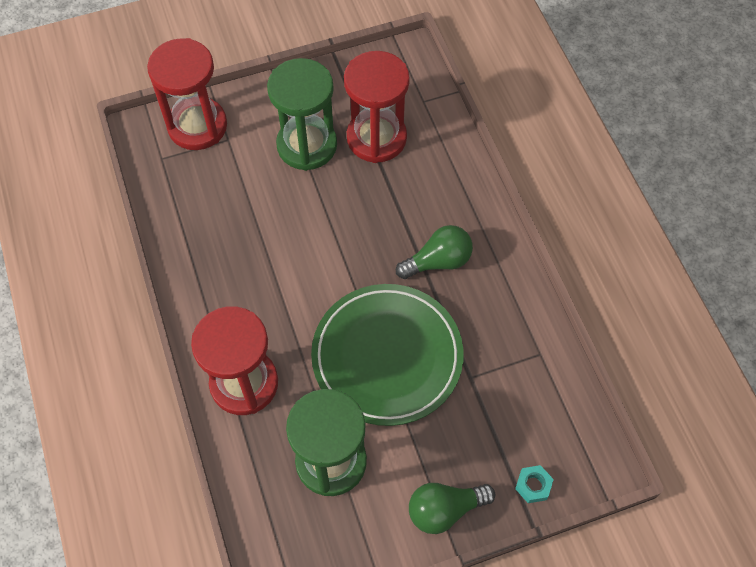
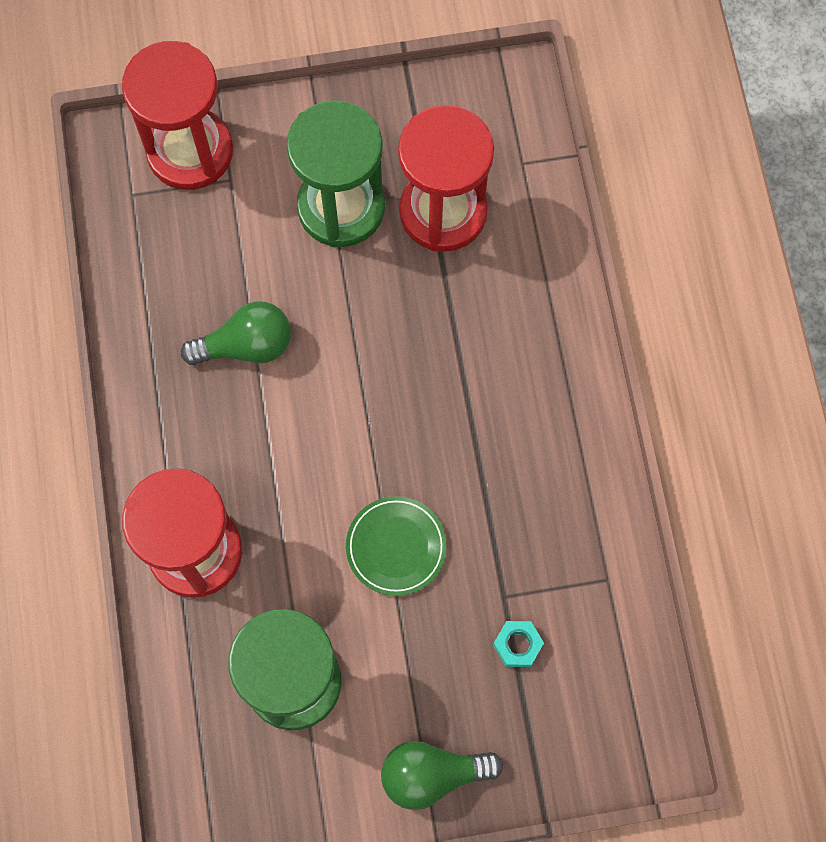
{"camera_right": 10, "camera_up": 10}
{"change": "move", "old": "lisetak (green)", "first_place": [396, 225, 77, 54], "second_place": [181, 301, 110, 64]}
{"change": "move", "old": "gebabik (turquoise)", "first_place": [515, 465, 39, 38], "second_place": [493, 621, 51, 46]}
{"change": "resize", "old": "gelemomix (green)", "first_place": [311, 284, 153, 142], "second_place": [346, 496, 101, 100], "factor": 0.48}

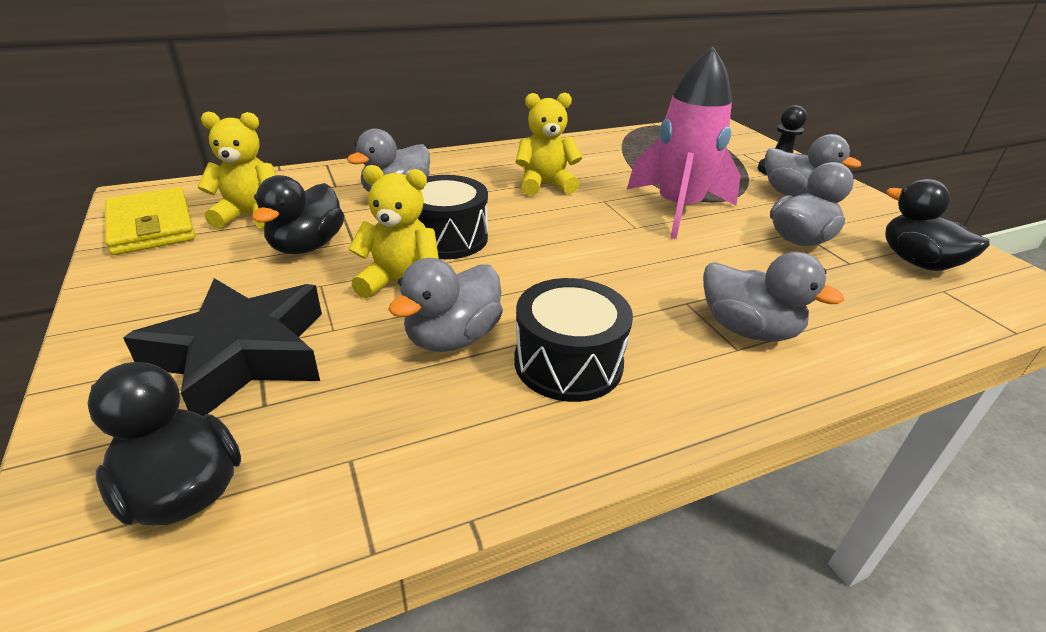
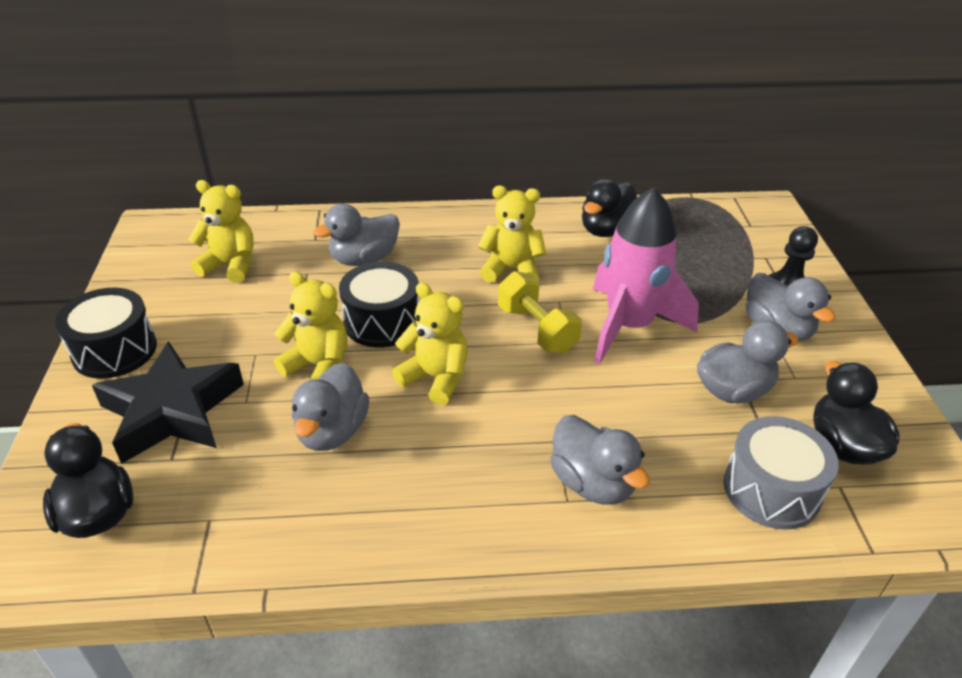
{"camera_right": 20, "camera_up": 5}
{"change": "delete", "old": "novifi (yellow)", "first_place": [105, 187, 90, 68]}
{"change": "insert", "new": "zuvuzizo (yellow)", "second_place": [392, 282, 76, 123]}
{"change": "insert", "new": "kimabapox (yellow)", "second_place": [498, 271, 84, 82]}
{"change": "insert", "new": "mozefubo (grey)", "second_place": [724, 416, 115, 114]}
{"change": "move", "old": "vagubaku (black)", "first_place": [252, 175, 92, 79], "second_place": [582, 179, 55, 58]}
{"change": "move", "old": "mozefubo (black)", "first_place": [514, 278, 119, 124], "second_place": [55, 288, 102, 91]}
{"change": "rotate", "old": "vagubaku (grey)", "first_place": [388, 258, 115, 94], "second_place": [292, 363, 77, 88], "degrees": -45}

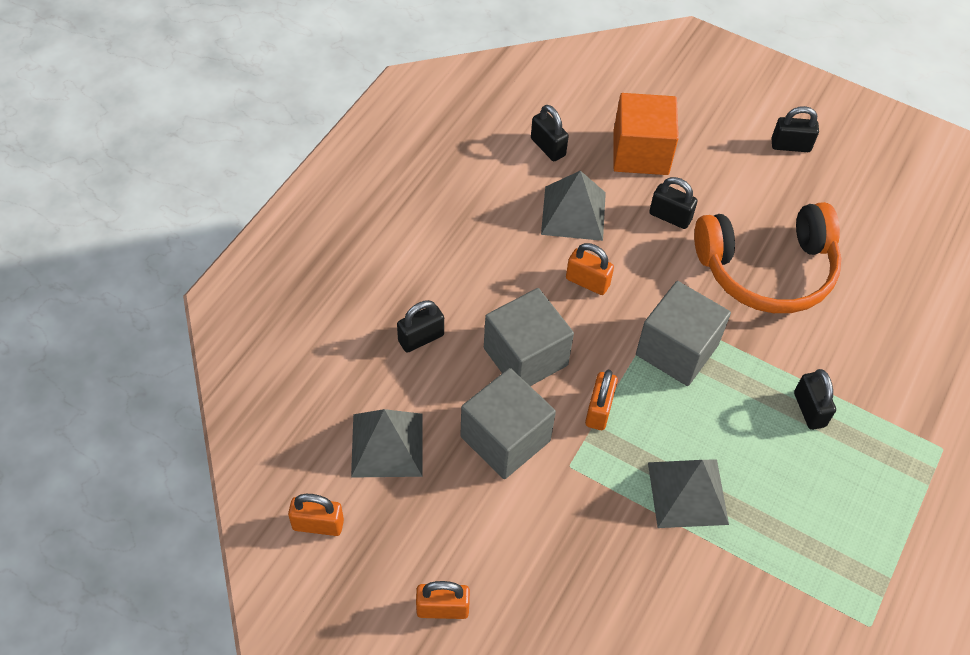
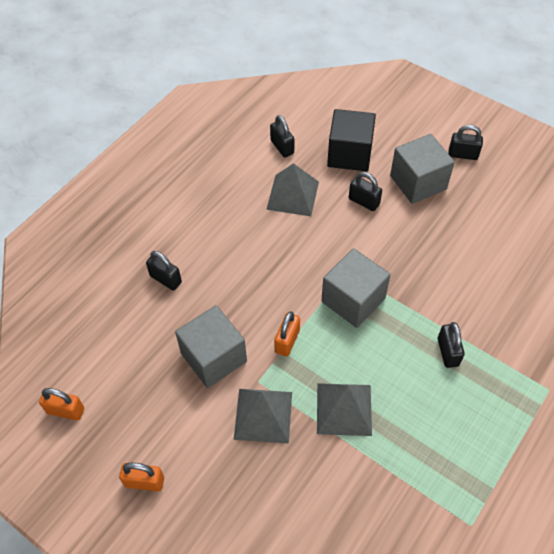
{"camera_right": 10, "camera_up": 0}
{"change": "delete", "old": "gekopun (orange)", "first_place": [566, 243, 48, 52]}
{"change": "delete", "old": "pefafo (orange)", "first_place": [694, 202, 147, 111]}
{"change": "move", "old": "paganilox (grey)", "first_place": [351, 409, 72, 69], "second_place": [234, 389, 58, 55]}
{"change": "move", "old": "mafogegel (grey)", "first_place": [484, 288, 90, 98], "second_place": [390, 134, 65, 70]}
{"change": "recolor", "old": "mafogegel (orange)", "new": "mafogegel (black)", "first_place": [613, 93, 66, 82], "second_place": [327, 109, 49, 62]}
{"change": "rotate", "old": "gekopun (black)", "first_place": [397, 300, 47, 53], "second_place": [146, 251, 36, 39], "degrees": 60}

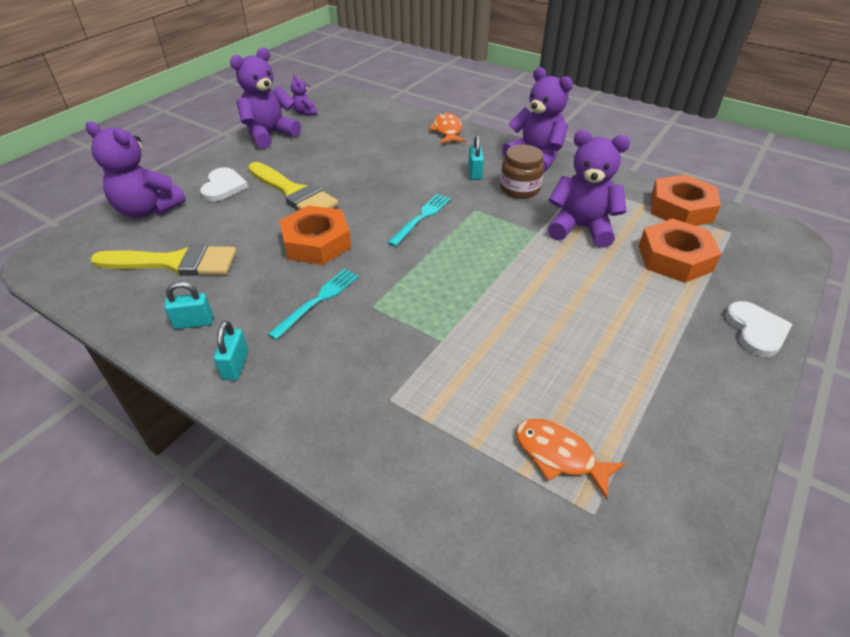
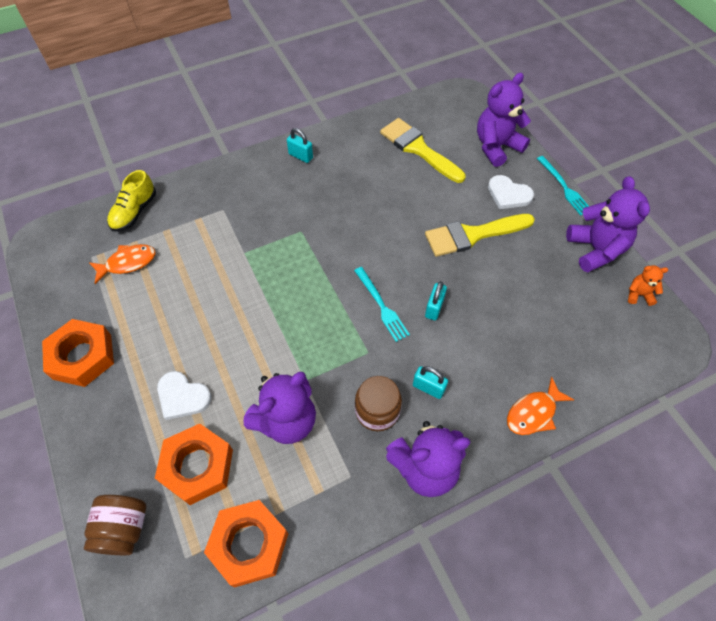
{"camera_right": 120, "camera_up": 15}
{"change": "insert", "new": "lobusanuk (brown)", "second_place": [84, 495, 62, 60]}
{"change": "insert", "new": "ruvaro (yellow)", "second_place": [107, 170, 49, 62]}
{"change": "move", "old": "gekopun (turquoise)", "first_place": [164, 282, 49, 47], "second_place": [425, 281, 22, 39]}
{"change": "move", "old": "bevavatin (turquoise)", "first_place": [268, 269, 91, 71], "second_place": [537, 156, 52, 60]}
{"change": "move", "old": "gebabik (orange)", "first_place": [279, 205, 72, 60], "second_place": [42, 319, 72, 68]}
{"change": "move", "old": "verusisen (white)", "first_place": [725, 301, 68, 56], "second_place": [157, 371, 55, 49]}
{"change": "recolor", "old": "zuvuzizo (purple)", "new": "zuvuzizo (orange)", "first_place": [291, 75, 26, 40], "second_place": [628, 265, 40, 41]}
{"change": "rotate", "old": "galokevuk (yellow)", "first_place": [91, 244, 146, 32], "second_place": [380, 118, 86, 65], "degrees": 105}
{"change": "rotate", "old": "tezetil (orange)", "first_place": [429, 113, 37, 31], "second_place": [507, 376, 67, 59], "degrees": 120}

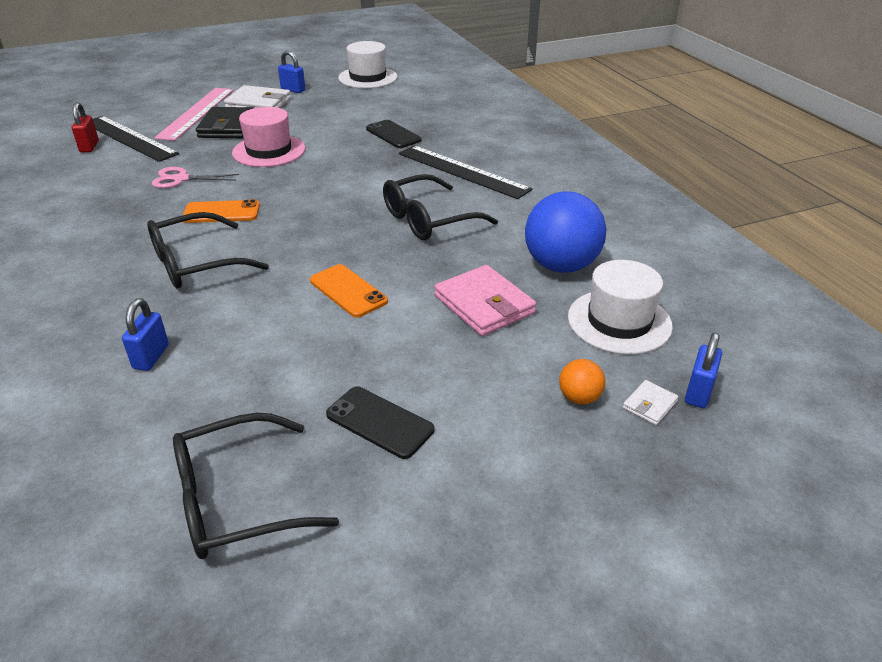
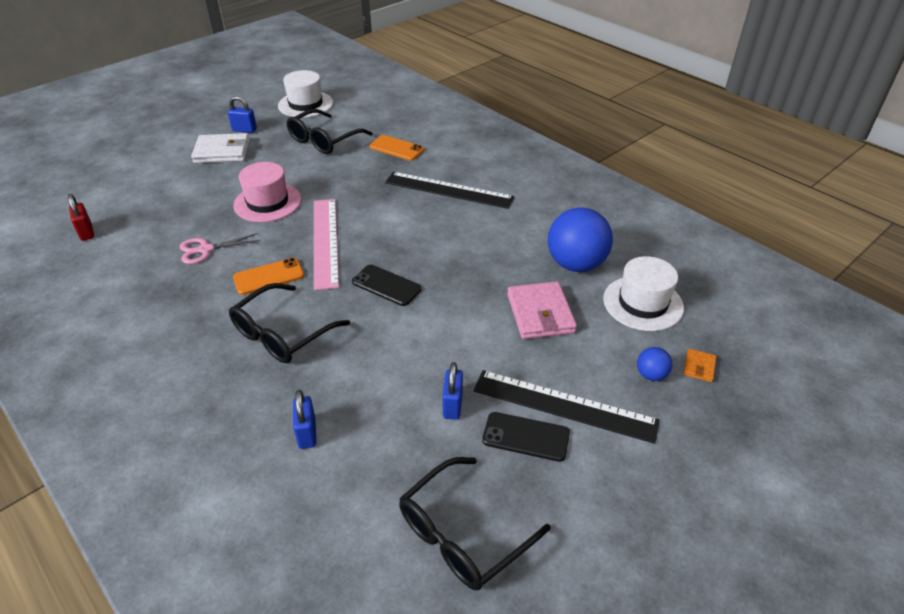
{"camera_right": -20, "camera_up": 5}
{"change": "delete", "old": "novifi (black)", "first_place": [196, 107, 58, 31]}
{"change": "move", "old": "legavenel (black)", "first_place": [93, 116, 86, 46], "second_place": [474, 370, 186, 74]}
{"change": "move", "old": "legavenel (pink)", "first_place": [154, 88, 80, 53], "second_place": [314, 199, 25, 91]}
{"change": "move", "old": "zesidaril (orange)", "first_place": [310, 264, 78, 54], "second_place": [369, 135, 55, 26]}
{"change": "move", "old": "zesidaril (black)", "first_place": [366, 120, 55, 28], "second_place": [352, 264, 70, 42]}
{"change": "move", "old": "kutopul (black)", "first_place": [383, 174, 115, 66], "second_place": [287, 109, 85, 45]}
{"change": "move", "old": "gekopun (blue)", "first_place": [685, 333, 37, 75], "second_place": [442, 362, 21, 58]}
{"change": "recolor", "old": "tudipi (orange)", "new": "tudipi (blue)", "first_place": [559, 359, 46, 45], "second_place": [637, 347, 35, 34]}
{"change": "recolor", "old": "novifi (white)", "new": "novifi (orange)", "first_place": [623, 380, 56, 45], "second_place": [683, 349, 33, 33]}
{"change": "rotate", "old": "novifi (pink)", "first_place": [434, 265, 103, 71], "second_place": [507, 281, 70, 58], "degrees": 45}

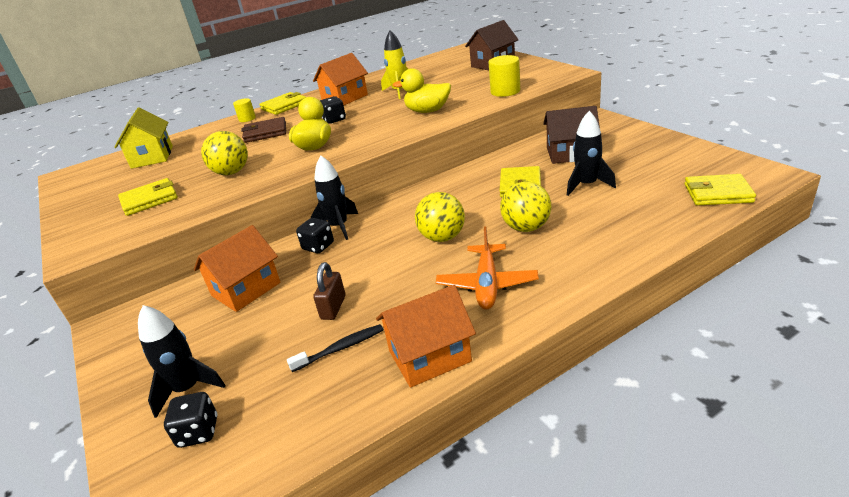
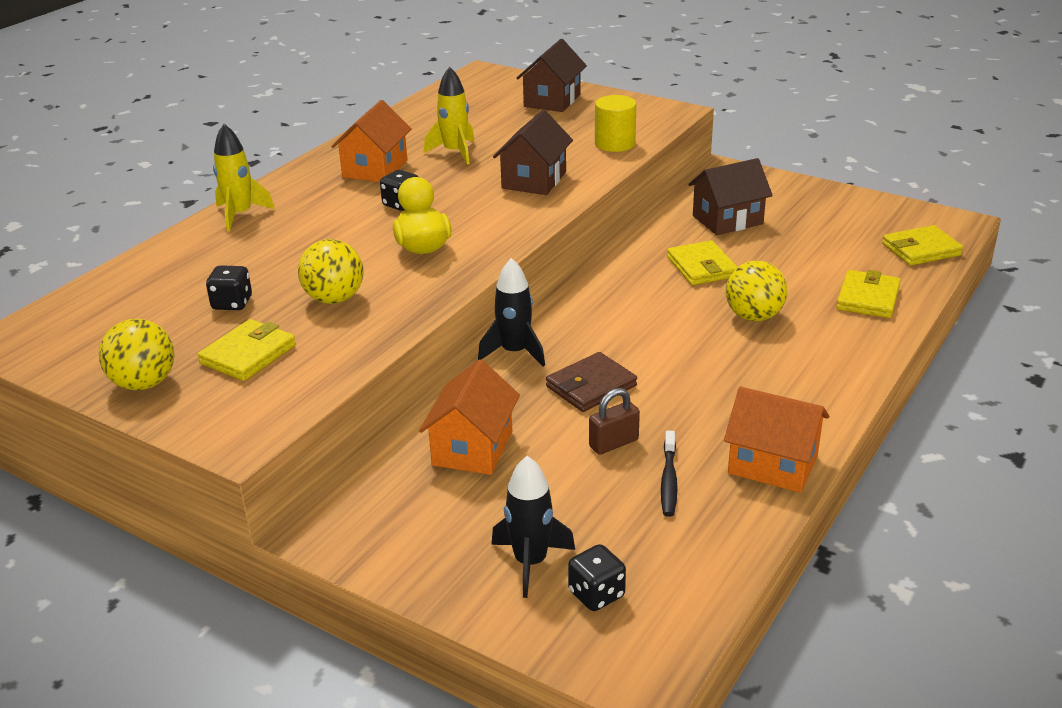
{"camera_right": -30, "camera_up": 0}
{"change": "delete", "old": "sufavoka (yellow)", "first_place": [114, 107, 59, 62]}
{"change": "delete", "old": "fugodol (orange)", "first_place": [436, 226, 103, 84]}
{"change": "delete", "old": "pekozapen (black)", "first_place": [567, 111, 49, 85]}
{"change": "move", "old": "novifi (brown)", "first_place": [241, 117, 45, 26], "second_place": [546, 352, 91, 60]}
{"change": "move", "old": "novifi (yellow)", "first_place": [259, 92, 47, 23], "second_place": [836, 270, 65, 48]}
{"change": "move", "old": "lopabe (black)", "first_place": [296, 218, 38, 35], "second_place": [206, 265, 46, 45]}
{"change": "move", "old": "tudipi (yellow)", "first_place": [415, 192, 50, 50], "second_place": [99, 319, 75, 71]}
{"change": "replace", "old": "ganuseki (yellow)", "new": "pekozapen (yellow)", "first_place": [233, 98, 23, 24], "second_place": [213, 124, 62, 107]}
{"change": "replace", "old": "vagubaku (yellow)", "new": "sufavoka (brown)", "first_place": [393, 68, 58, 45], "second_place": [493, 110, 80, 85]}
{"change": "rotate", "old": "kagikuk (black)", "first_place": [287, 324, 97, 48], "second_place": [661, 431, 17, 86], "degrees": 150}
{"change": "rotate", "old": "gekopun (brown)", "first_place": [313, 262, 32, 58], "second_place": [589, 388, 51, 67], "degrees": 75}
{"change": "rotate", "old": "sufavoka (orange)", "first_place": [376, 285, 100, 103], "second_place": [724, 387, 105, 106], "degrees": 75}

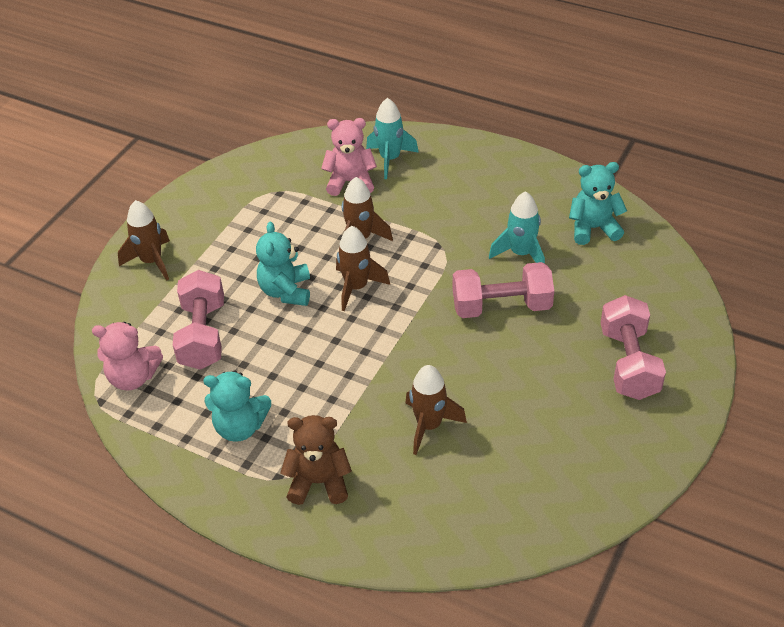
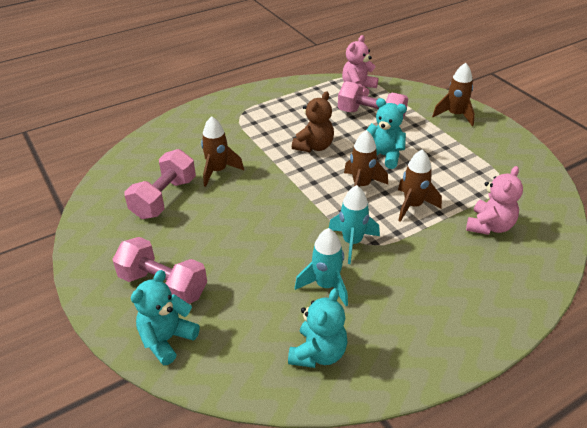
{"camera_right": 120, "camera_up": -5}
{"change": "move", "old": "zuvuzizo (turquoise)", "first_place": [203, 370, 68, 72], "second_place": [131, 270, 69, 95]}
{"change": "move", "old": "zuvuzizo (brown)", "first_place": [280, 415, 72, 90], "second_place": [292, 91, 42, 61]}
{"change": "move", "old": "pekozapen (turquoise)", "first_place": [366, 98, 53, 81], "second_place": [329, 185, 51, 79]}
{"change": "move", "old": "kimabapox (pink)", "first_place": [453, 262, 101, 56], "second_place": [125, 149, 71, 70]}

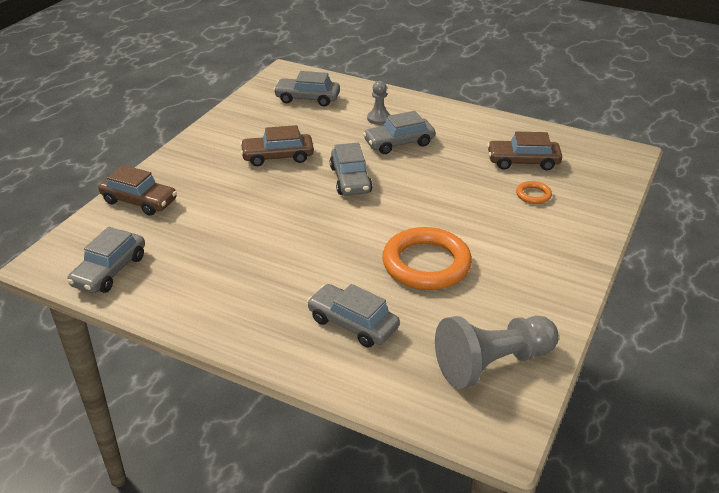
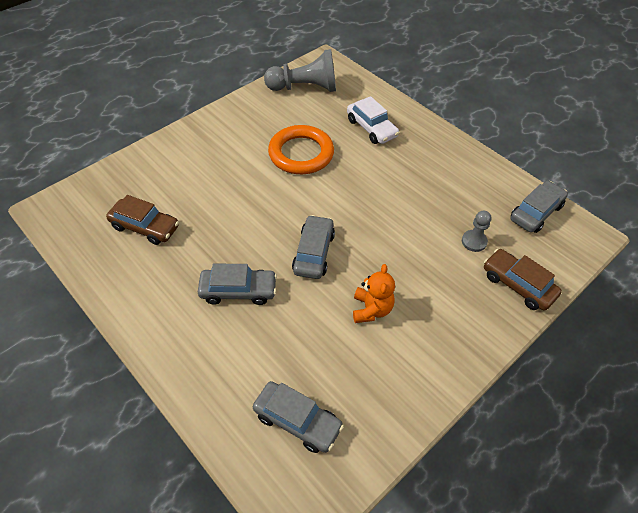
{"camera_right": -160, "camera_up": 15}
{"change": "delete", "old": "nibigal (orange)", "first_place": [516, 181, 36, 23]}
{"change": "move", "old": "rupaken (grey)", "first_place": [367, 81, 23, 44], "second_place": [462, 211, 29, 41]}
{"change": "replace", "old": "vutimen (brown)", "new": "zuvuzizo (orange)", "first_place": [240, 125, 74, 41], "second_place": [353, 264, 42, 59]}
{"change": "recolor", "old": "vutimen (grey)", "new": "vutimen (white)", "first_place": [307, 284, 93, 64], "second_place": [347, 96, 52, 48]}

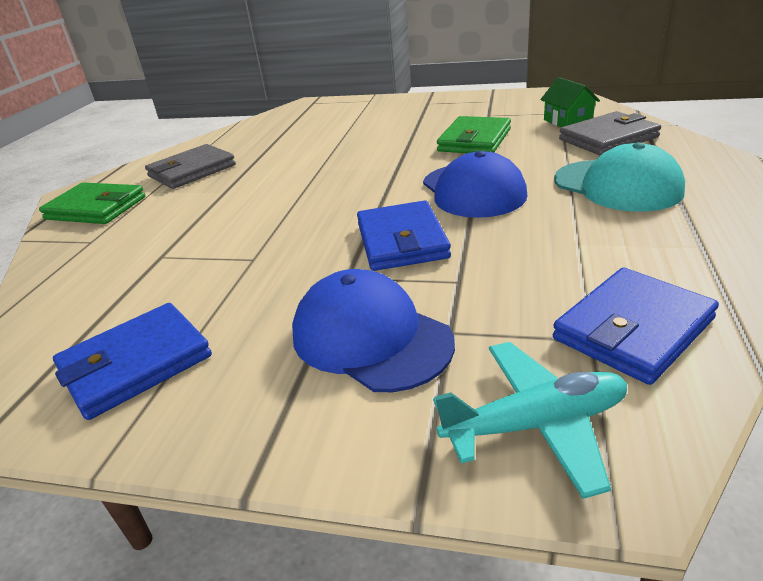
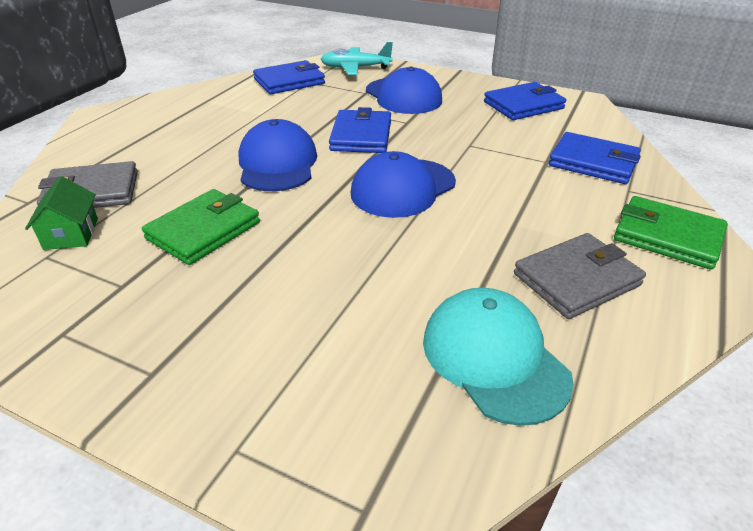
{"camera_right": -170, "camera_up": 5}
{"change": "insert", "new": "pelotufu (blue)", "second_place": [351, 151, 105, 67]}
{"change": "insert", "new": "novifi (blue)", "second_place": [549, 132, 92, 52]}
{"change": "move", "old": "pelotufu (turquoise)", "first_place": [554, 142, 131, 70], "second_place": [423, 288, 151, 138]}

